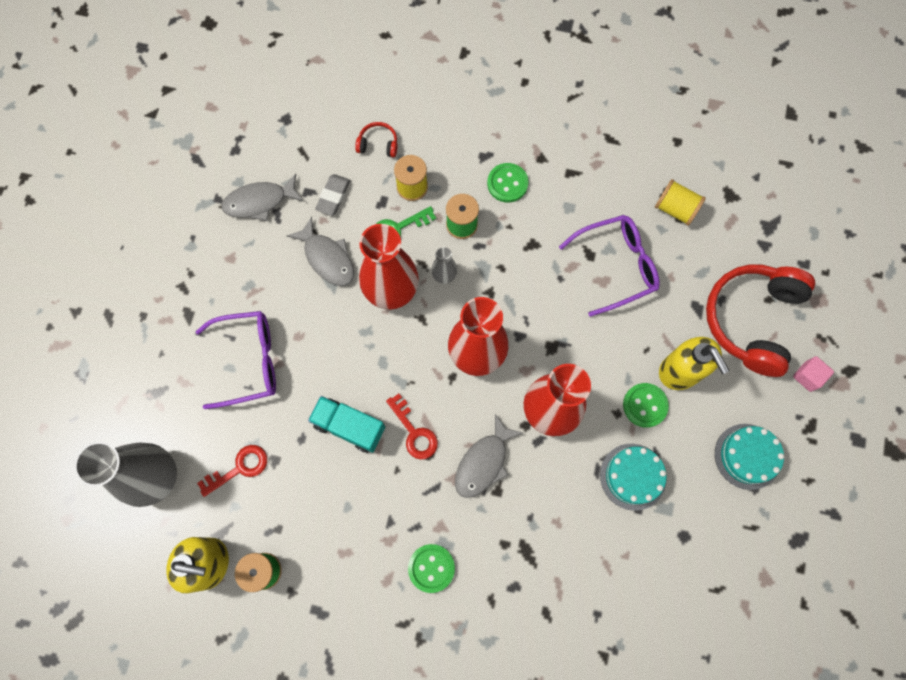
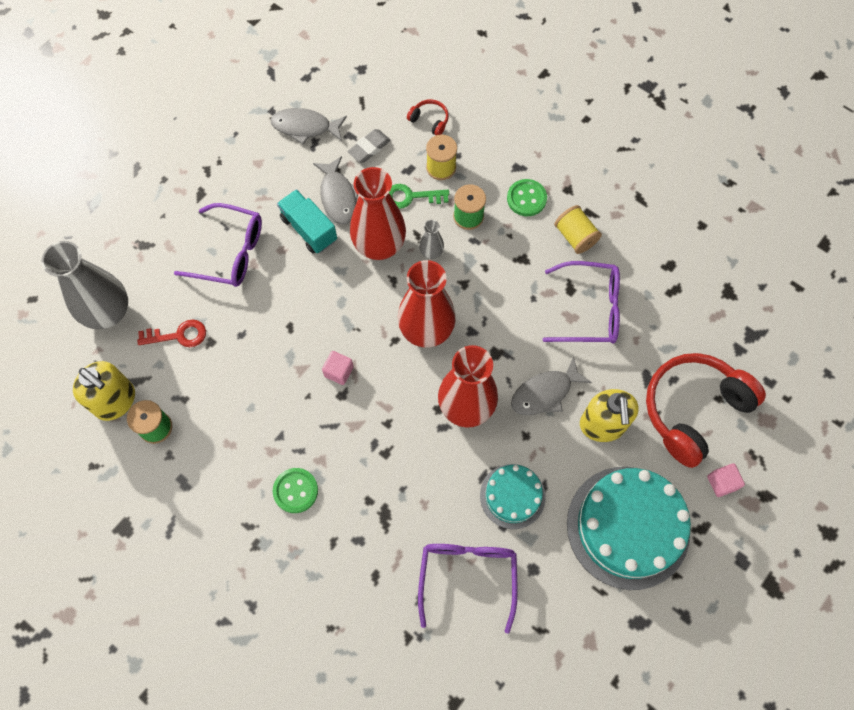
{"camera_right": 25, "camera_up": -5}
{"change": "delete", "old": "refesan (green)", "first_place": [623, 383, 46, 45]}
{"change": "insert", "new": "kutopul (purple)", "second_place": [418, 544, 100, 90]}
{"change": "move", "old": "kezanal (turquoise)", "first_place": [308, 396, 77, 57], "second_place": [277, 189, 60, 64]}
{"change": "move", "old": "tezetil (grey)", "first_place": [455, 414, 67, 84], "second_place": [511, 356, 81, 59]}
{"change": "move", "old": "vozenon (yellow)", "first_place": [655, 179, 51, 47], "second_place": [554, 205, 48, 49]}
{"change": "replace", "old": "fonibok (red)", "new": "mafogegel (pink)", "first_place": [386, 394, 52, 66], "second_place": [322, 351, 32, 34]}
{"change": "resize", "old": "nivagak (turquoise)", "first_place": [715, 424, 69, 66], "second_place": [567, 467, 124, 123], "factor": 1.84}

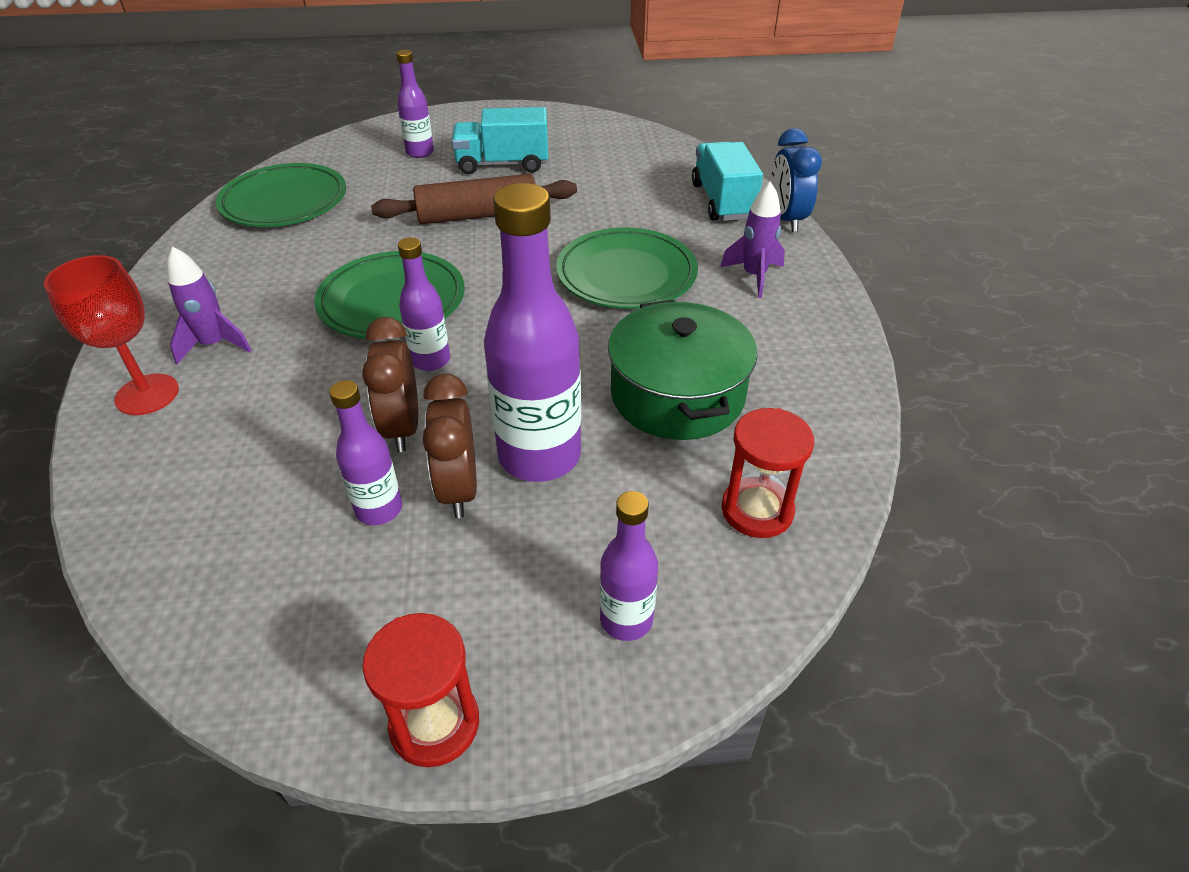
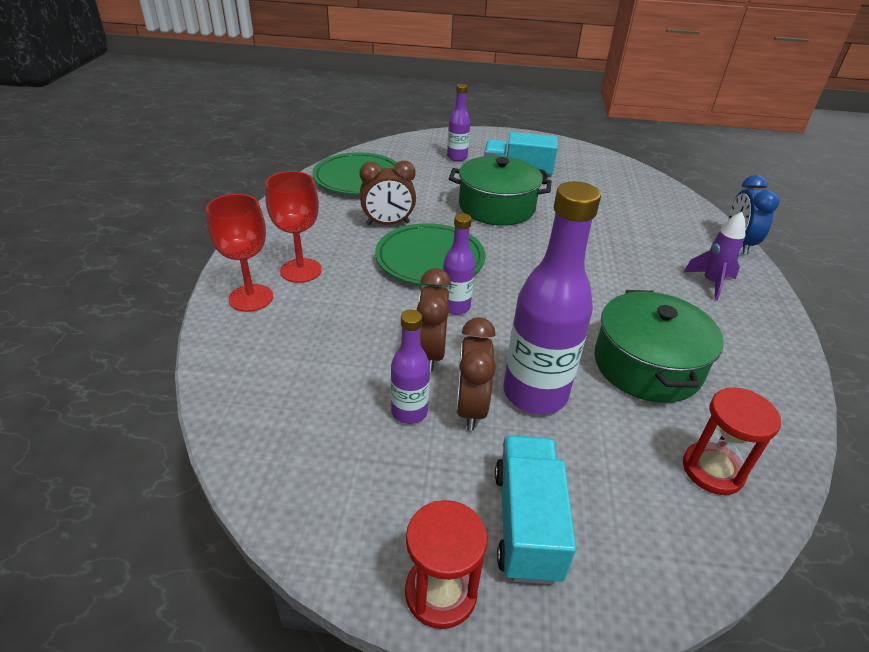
{"camera_right": 10, "camera_up": -5}
{"change": "delete", "old": "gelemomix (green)", "first_place": [556, 227, 142, 82]}
{"change": "delete", "old": "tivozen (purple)", "first_place": [600, 491, 58, 150]}
{"change": "insert", "new": "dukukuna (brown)", "second_place": [360, 160, 56, 65]}
{"change": "move", "old": "kezanal (turquoise)", "first_place": [692, 141, 71, 80], "second_place": [495, 435, 81, 150]}
{"change": "replace", "old": "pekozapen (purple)", "new": "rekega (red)", "first_place": [167, 246, 85, 118], "second_place": [265, 171, 57, 112]}
{"change": "replace", "old": "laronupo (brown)", "new": "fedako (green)", "first_place": [371, 174, 206, 50], "second_place": [449, 156, 102, 70]}

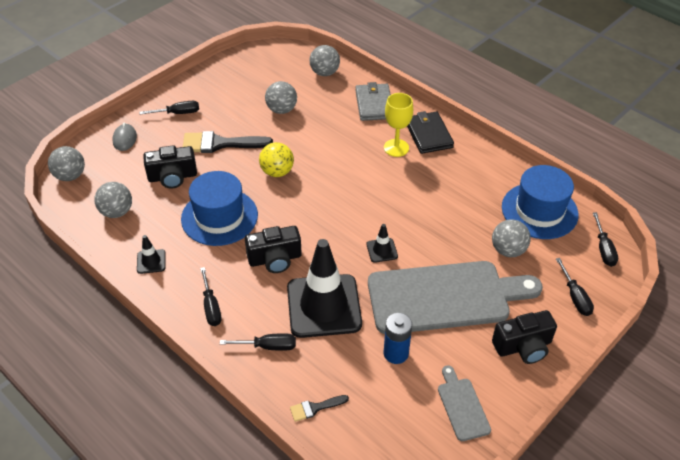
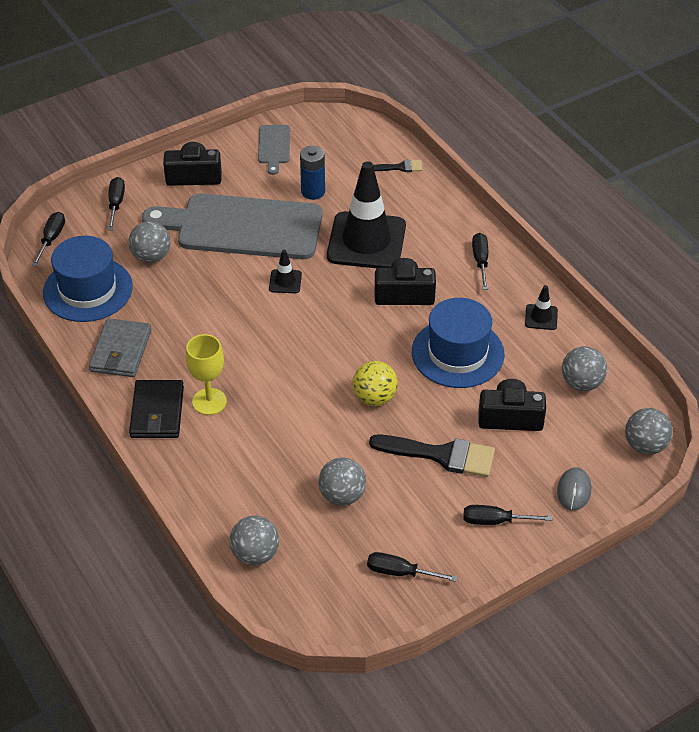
{"camera_right": -165, "camera_up": 0}
{"change": "move", "old": "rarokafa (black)", "first_place": [220, 333, 76, 18], "second_place": [367, 552, 91, 30]}
{"change": "move", "old": "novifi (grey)", "first_place": [355, 82, 36, 39], "second_place": [89, 318, 62, 59]}

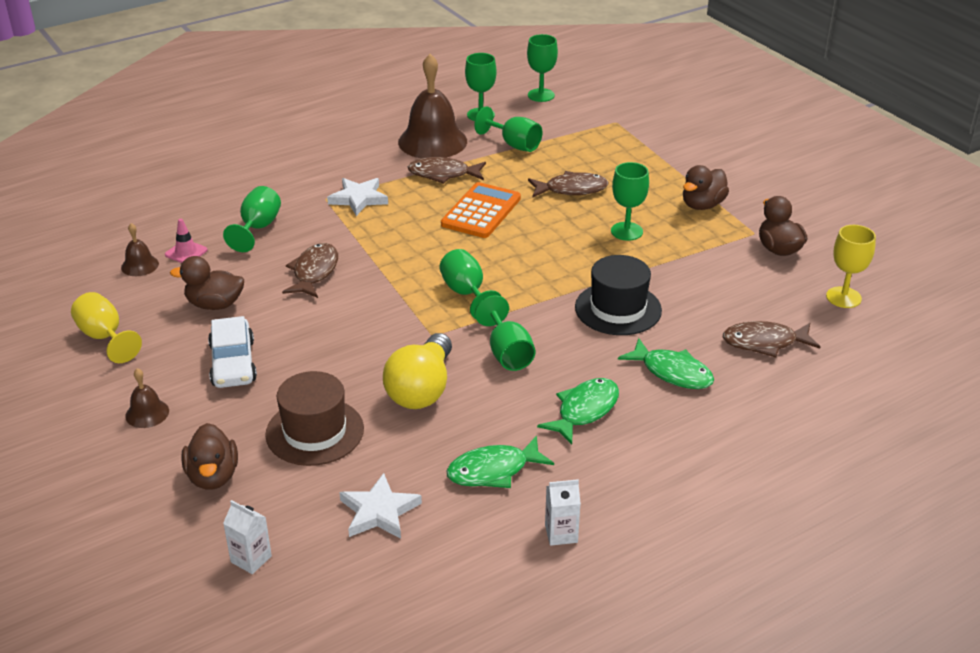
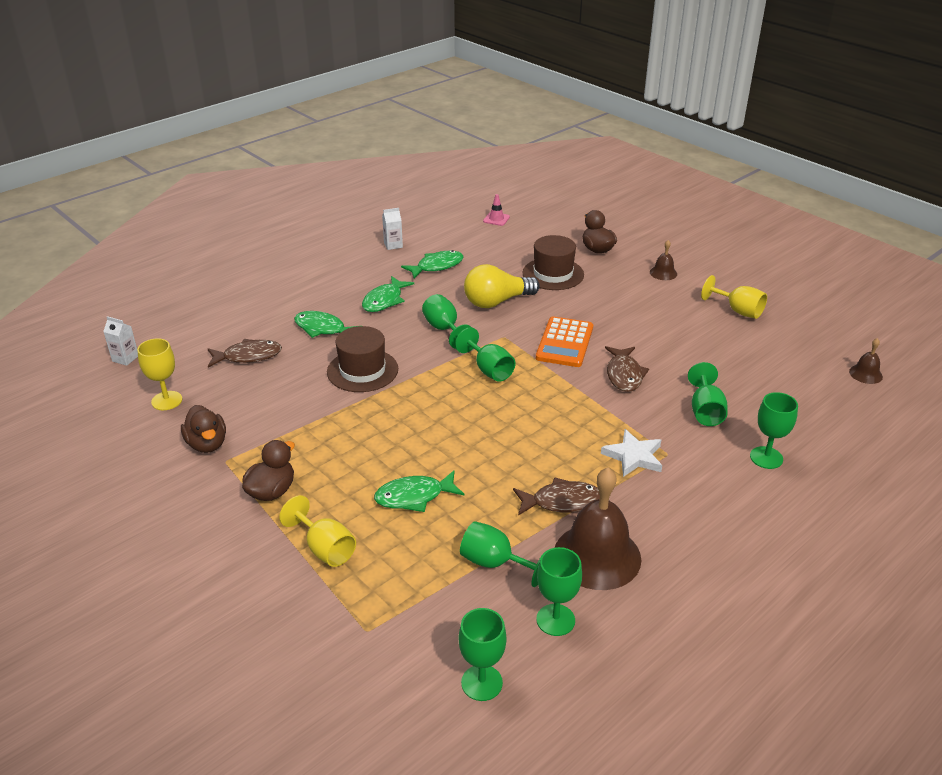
{"camera_right": 170, "camera_up": 0}
{"change": "delete", "old": "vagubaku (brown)", "first_place": [170, 256, 74, 54]}
{"change": "delete", "old": "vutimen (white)", "first_place": [208, 316, 49, 72]}
{"change": "delete", "old": "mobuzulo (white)", "first_place": [339, 473, 83, 66]}
{"change": "insert", "new": "rekega (yellow)", "second_place": [279, 495, 77, 72]}
{"change": "move", "old": "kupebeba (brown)", "first_place": [121, 223, 38, 53], "second_place": [849, 338, 34, 46]}
{"change": "move", "old": "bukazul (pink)", "first_place": [165, 219, 43, 44], "second_place": [483, 194, 27, 32]}
{"change": "move", "old": "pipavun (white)", "first_place": [223, 500, 49, 74], "second_place": [103, 316, 35, 50]}
{"change": "move", "old": "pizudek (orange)", "first_place": [441, 182, 80, 56], "second_place": [536, 316, 57, 51]}
{"change": "move", "old": "rekega (green)", "first_place": [611, 162, 38, 79], "second_place": [750, 392, 48, 77]}
{"change": "recolor", "old": "tezetil (brown)", "new": "tezetil (green)", "first_place": [528, 171, 81, 26], "second_place": [374, 470, 90, 42]}
{"change": "recolor", "old": "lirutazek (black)", "new": "lirutazek (brown)", "first_place": [575, 255, 87, 80], "second_place": [327, 326, 71, 66]}
{"change": "rotate", "old": "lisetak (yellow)", "first_place": [383, 333, 69, 76], "second_place": [464, 264, 76, 44], "degrees": -120}

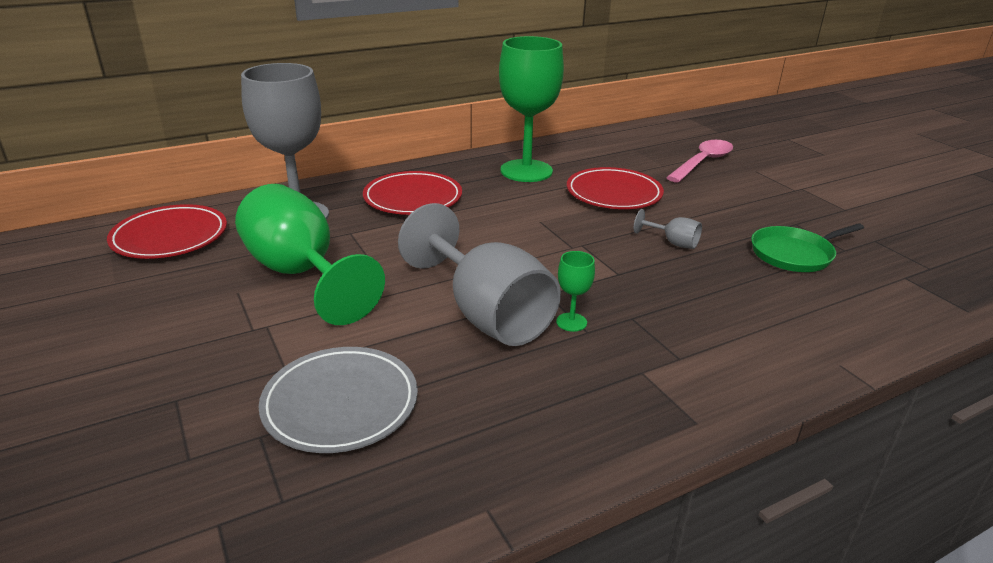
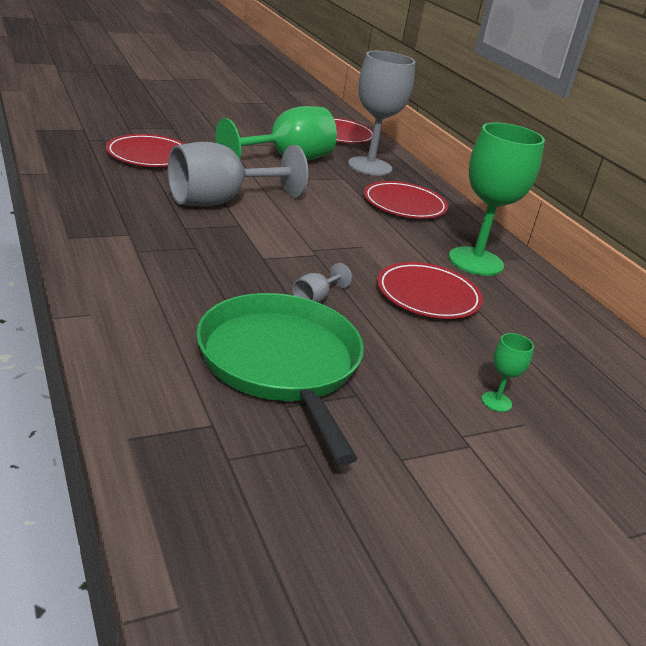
{"camera_right": 90, "camera_up": 0}
{"change": "delete", "old": "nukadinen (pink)", "first_place": [666, 140, 67, 43]}
{"change": "move", "old": "rekega (green)", "first_place": [556, 251, 39, 81], "second_place": [482, 333, 52, 79]}
{"change": "recolor", "old": "gelemomix (grey)", "new": "gelemomix (red)", "first_place": [259, 347, 159, 106], "second_place": [106, 134, 79, 33]}
{"change": "resize", "old": "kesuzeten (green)", "first_place": [751, 223, 113, 49], "second_place": [196, 293, 168, 172], "factor": 1.8}

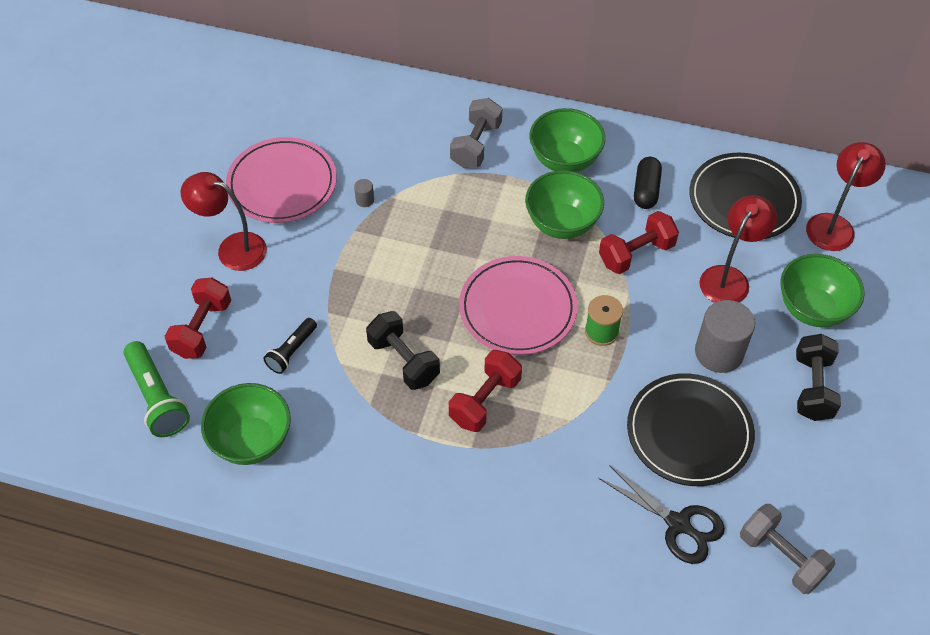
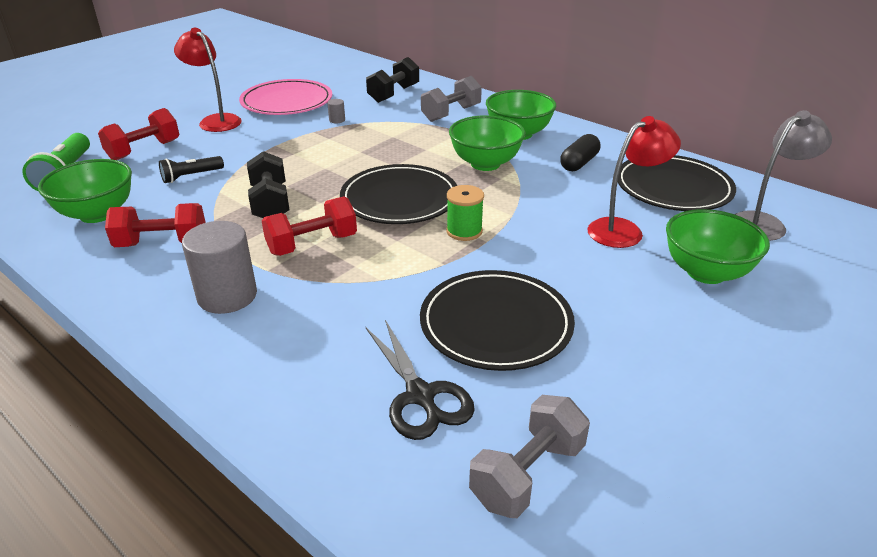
{"camera_right": 25, "camera_up": -20}
{"change": "move", "old": "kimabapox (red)", "first_place": [599, 211, 80, 63], "second_place": [105, 203, 101, 44]}
{"change": "move", "old": "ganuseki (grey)", "first_place": [695, 300, 60, 73], "second_place": [182, 221, 75, 93]}
{"change": "move", "old": "kimabapox (black)", "first_place": [796, 334, 45, 87], "second_place": [366, 57, 53, 46]}
{"change": "recolor", "old": "gelemomix (pink)", "new": "gelemomix (black)", "first_place": [459, 256, 119, 99], "second_place": [340, 164, 117, 60]}
{"change": "recolor", "old": "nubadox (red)", "new": "nubadox (grey)", "first_place": [806, 142, 80, 109], "second_place": [735, 110, 97, 131]}
{"change": "rotate", "old": "kimabapox (grey)", "first_place": [740, 504, 95, 90], "second_place": [469, 395, 121, 123], "degrees": 60}

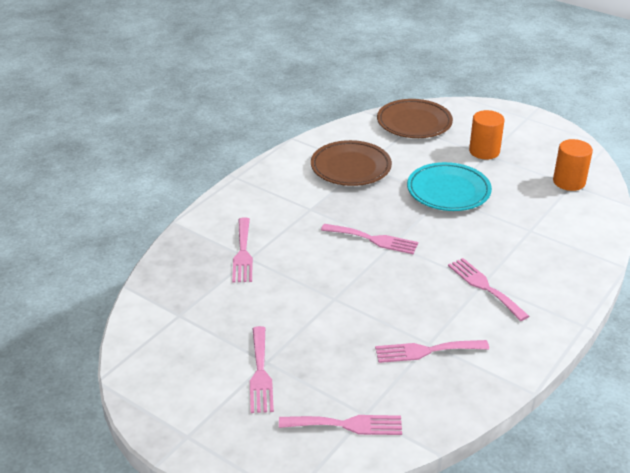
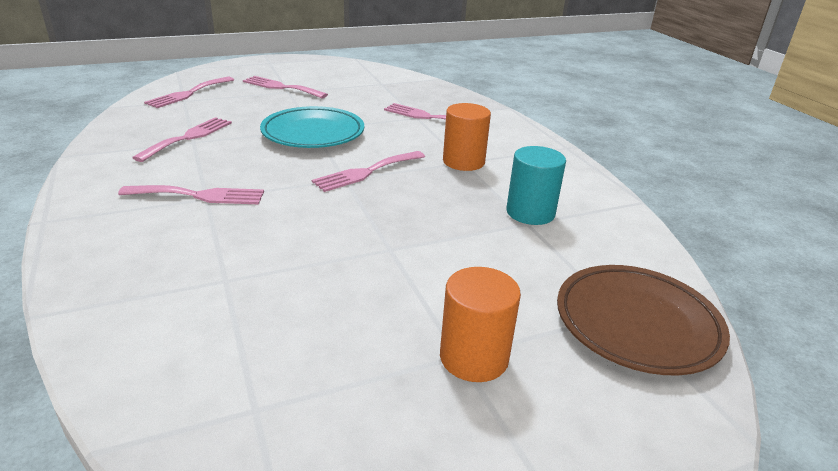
{"camera_right": 120, "camera_up": -5}
{"change": "move", "old": "gelemomix (turquoise)", "first_place": [407, 162, 85, 49], "second_place": [260, 106, 104, 42]}
{"change": "move", "old": "ganuseki (orange)", "first_place": [553, 139, 40, 52], "second_place": [443, 103, 48, 68]}
{"change": "replace", "old": "gelemomix (brown)", "new": "ganuseki (turquoise)", "first_place": [311, 140, 81, 46], "second_place": [506, 146, 60, 79]}

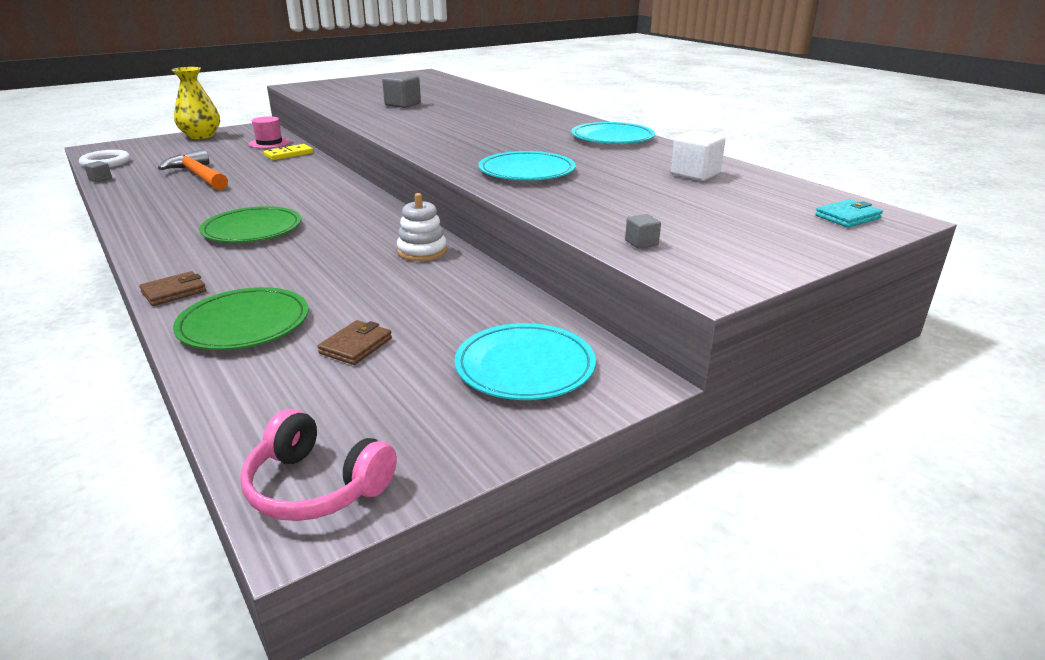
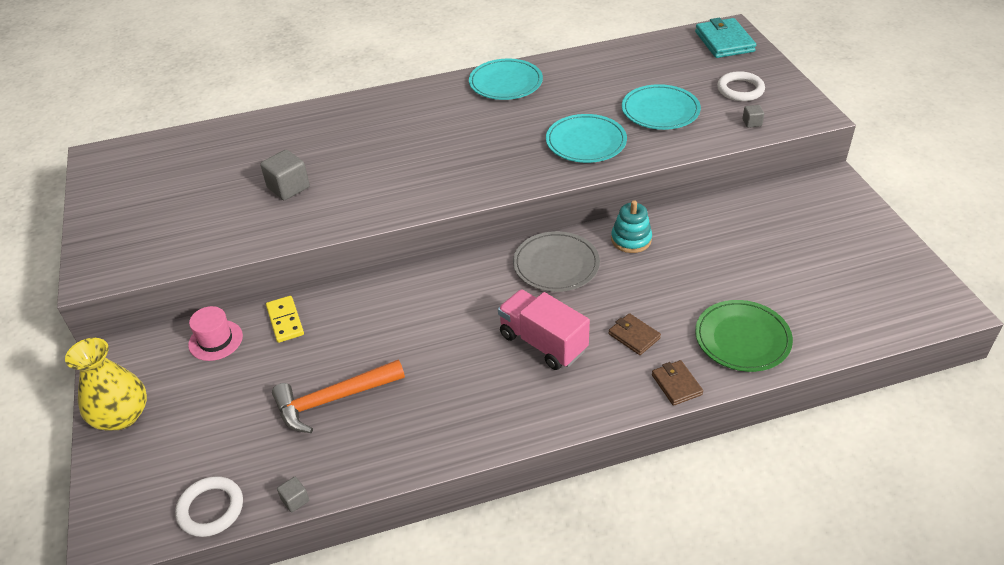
{"camera_right": -70, "camera_up": 15}
{"change": "delete", "old": "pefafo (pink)", "first_place": [240, 409, 157, 112]}
{"change": "delete", "old": "mafogegel (white)", "first_place": [671, 130, 54, 51]}
{"change": "insert", "new": "gelemomix (grey)", "second_place": [513, 231, 87, 61]}
{"change": "insert", "new": "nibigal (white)", "second_place": [717, 71, 48, 30]}
{"change": "move", "old": "novifi (brown)", "first_place": [318, 320, 74, 45], "second_place": [609, 313, 52, 42]}
{"change": "move", "old": "gelemomix (turquoise)", "first_place": [454, 323, 142, 77], "second_place": [622, 84, 79, 46]}
{"change": "replace", "old": "gelemomix (green)", "new": "kezanal (pink)", "first_place": [199, 206, 102, 37], "second_place": [498, 290, 92, 80]}
{"change": "recolor", "old": "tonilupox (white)", "new": "tonilupox (turquoise)", "first_place": [397, 193, 50, 68], "second_place": [611, 200, 41, 53]}
{"change": "resize", "old": "novifi (turquoise)", "first_place": [815, 199, 68, 29], "second_place": [695, 18, 61, 40], "factor": 1.73}

